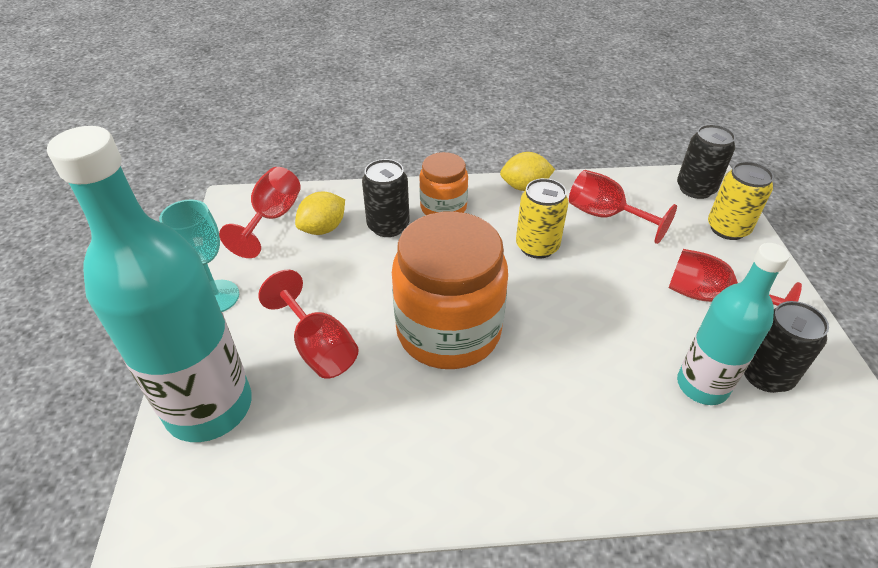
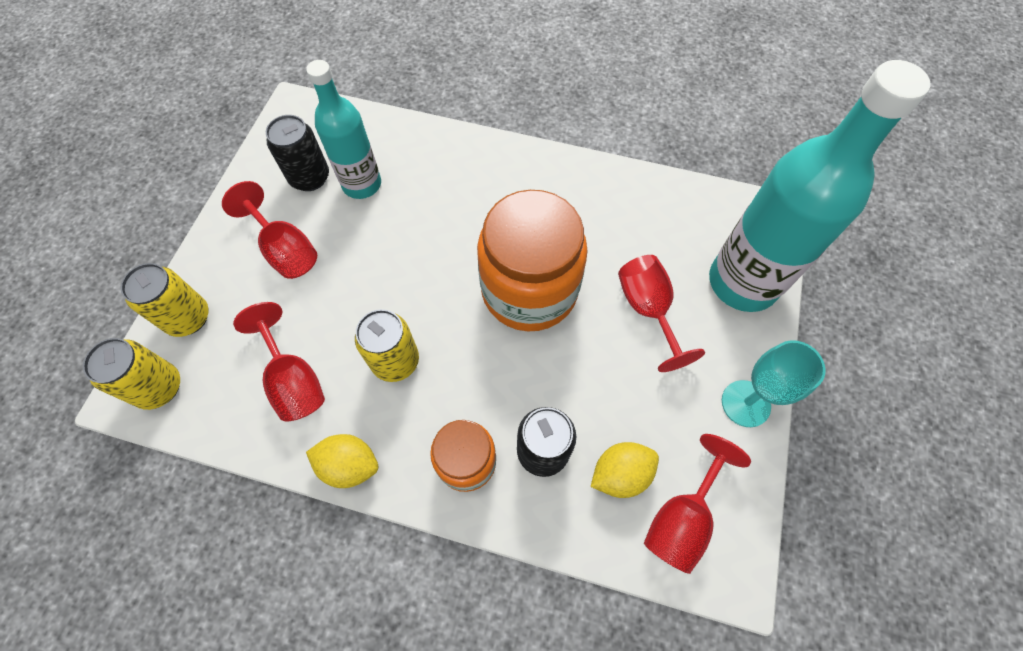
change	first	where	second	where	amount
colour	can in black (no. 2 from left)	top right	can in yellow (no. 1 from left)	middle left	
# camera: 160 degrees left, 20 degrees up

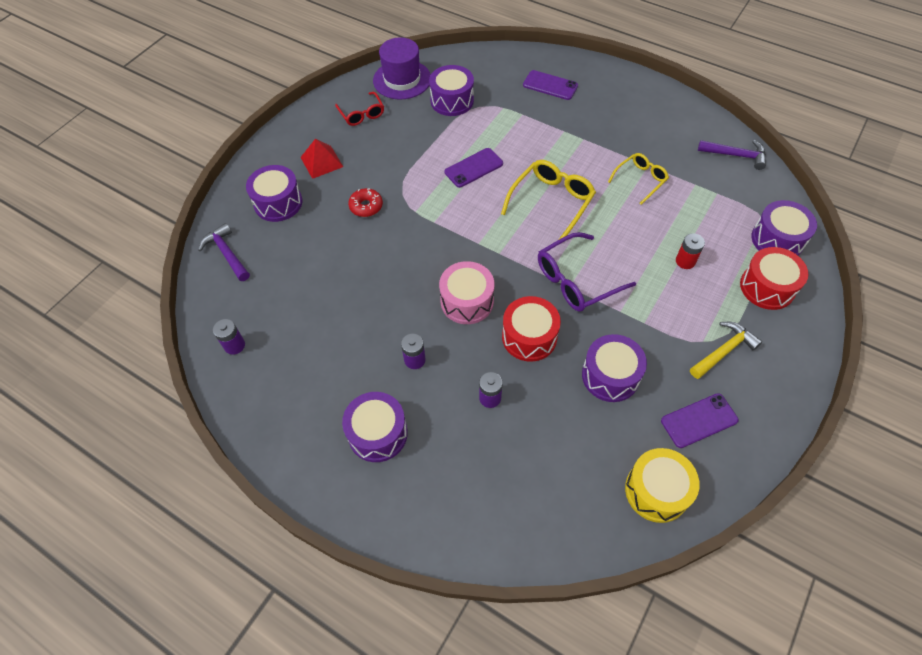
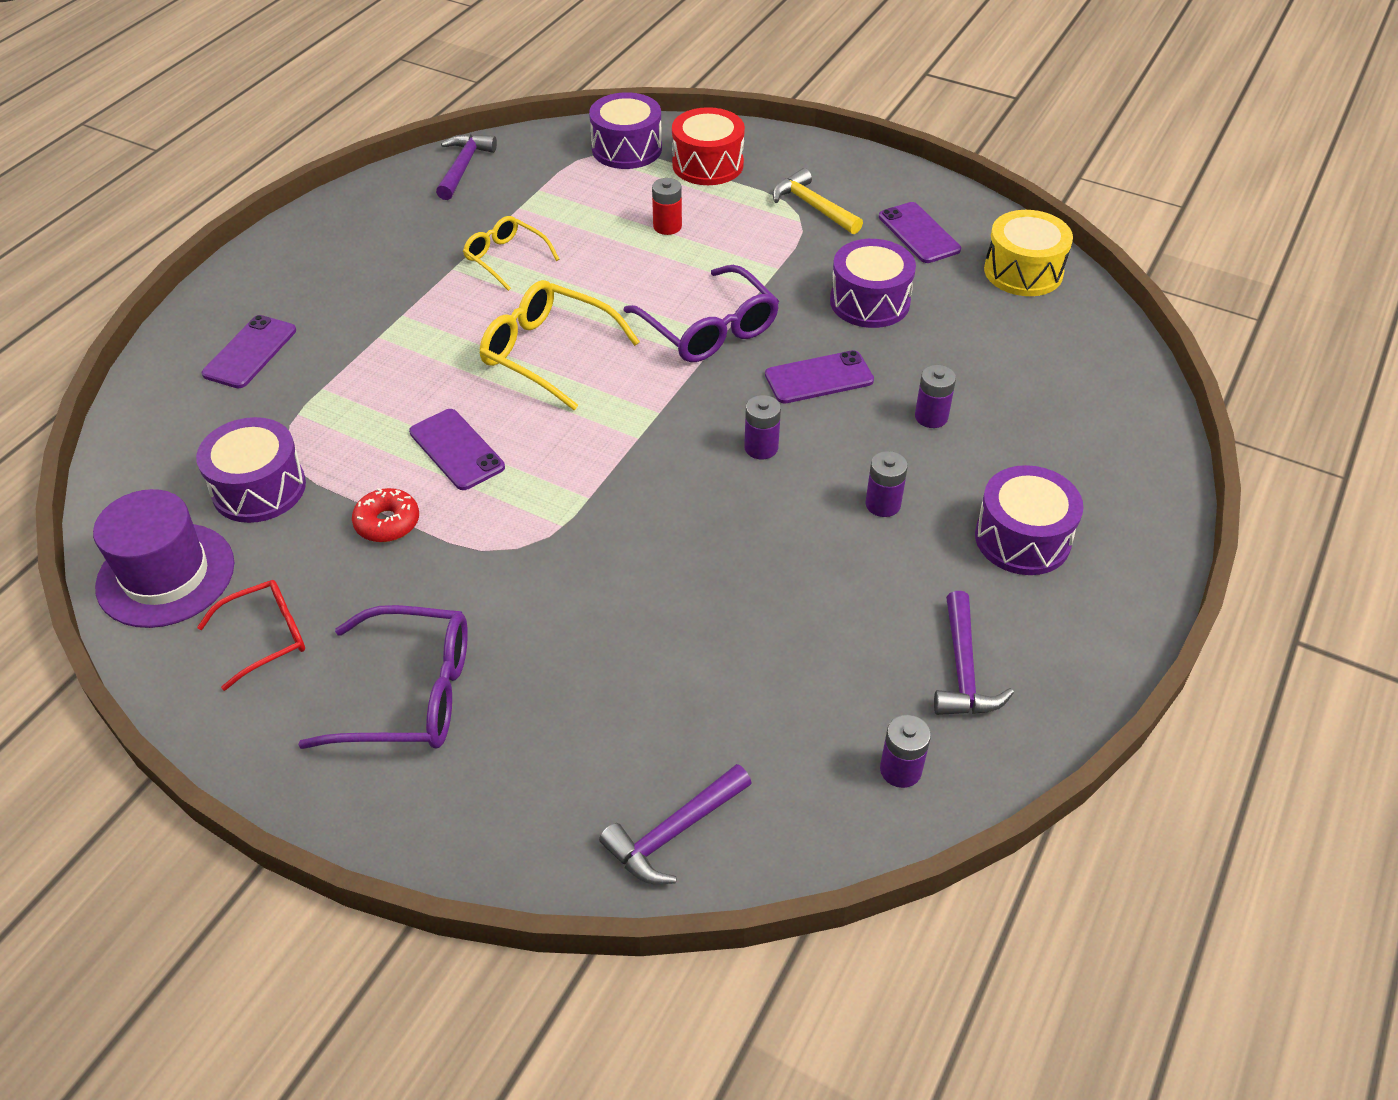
change	first	where	second	where	amount
missing	drum in purple (no. 1 from left)	top left			
exchanged	pyramid in red	top centre	glasses in purple (no. 1 from left)	middle left	
relocated	donut in red	top centre		middle left	
exchanged	drum in pink	centre	battery in purple (no. 1 from left)	centre	
exchanged	drum in red (no. 1 from left)	centre	phone in purple (no. 3 from left)	centre	
appeared			hammer in purple (no. 3 from left)	middle right	
# camera: 95 degrees left, 10 degrees down

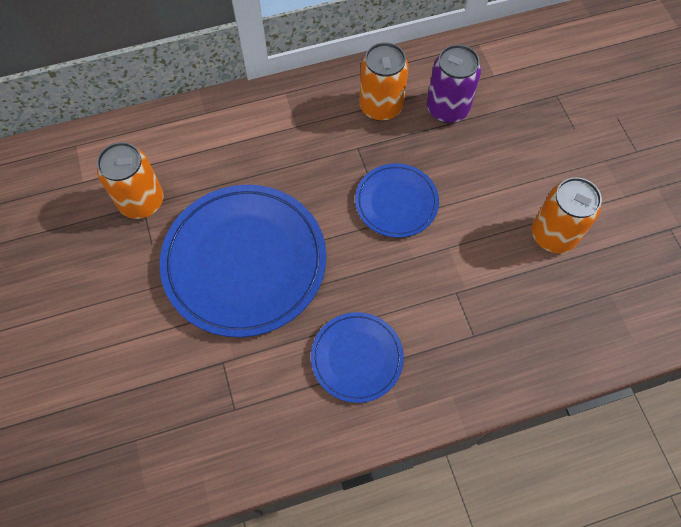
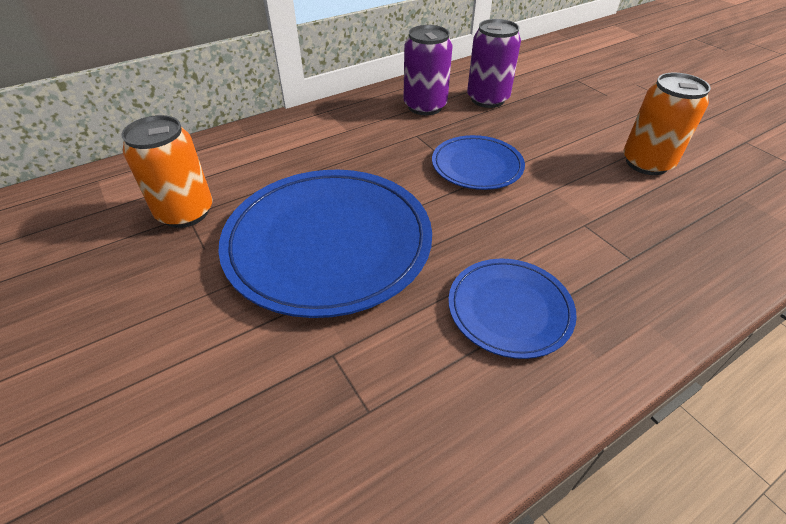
change	first	where	second	where	amount
colour	can in orange (no. 2 from left)	top centre	can in purple (no. 1 from left)	top centre	
# camera: 15 degrees left, 20 degrees down

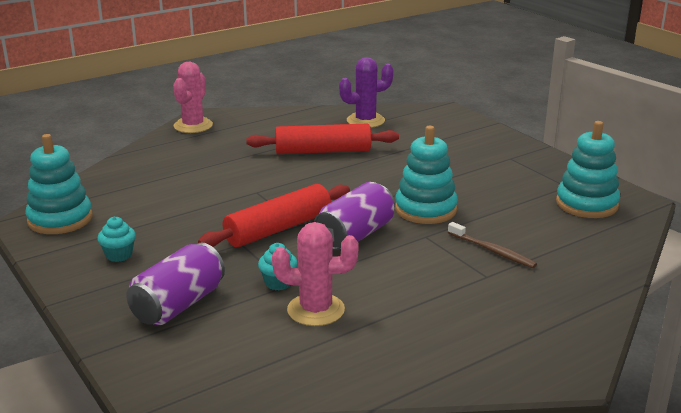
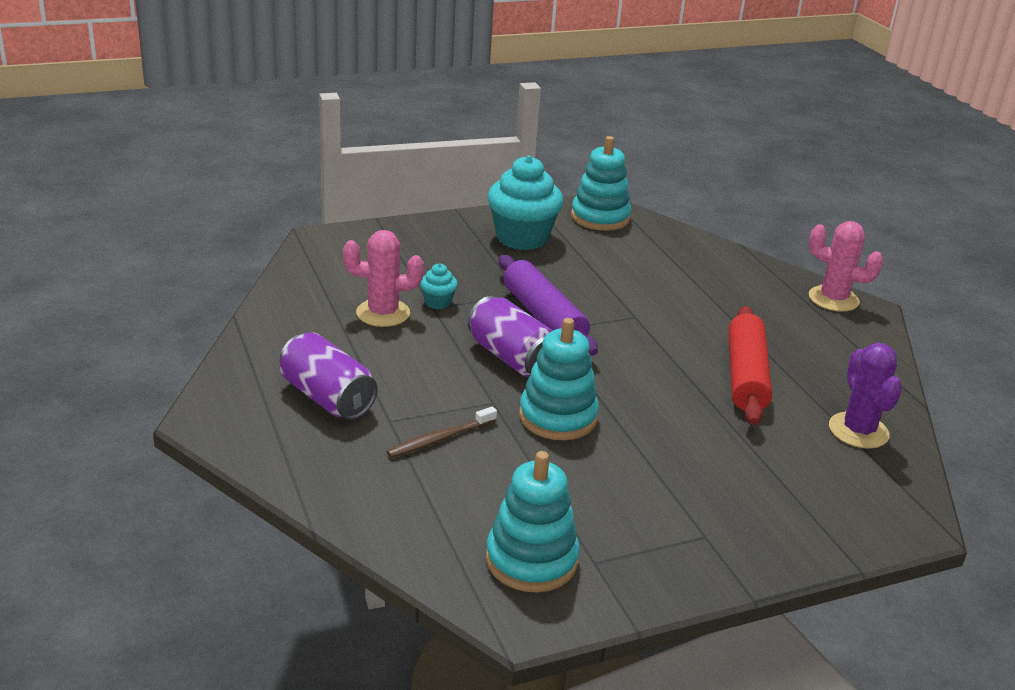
change	first	where	second	where	amount
size	cupcake in turquoise (no. 1 from left in the first image)	middle left	cupcake in turquoise (no. 2 from left)	top centre	x2.21
relocated	can in purple (no. 1 from left)	bottom left		middle left	
colour	rolling pin in red (no. 1 from left)	centre	rolling pin in purple	centre	
spun	cactus in pink (no. 2 from left in the first image)	centre	cactus in pink (no. 1 from left)	centre	75 degrees clockwise
# camera: 100 degrees right, 5 degrees up

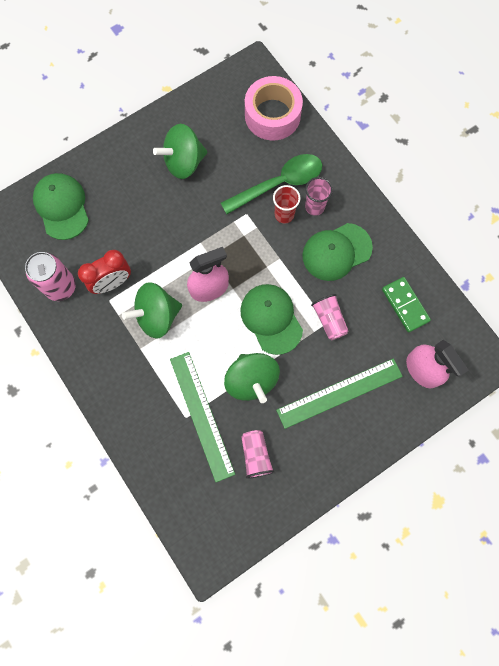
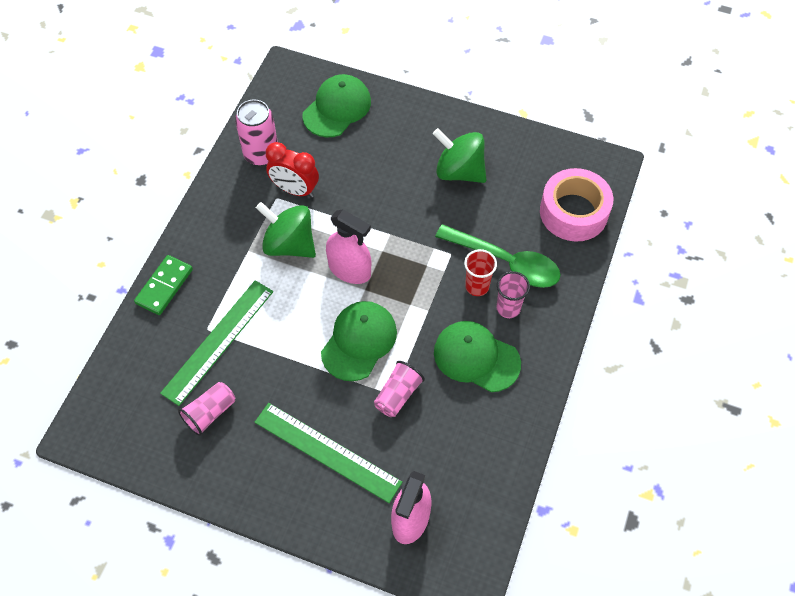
change	first	where	second	where	amount
missing	spinning top in green (no. 3 from left)	centre			
relocated	domino in green	middle right		middle left	
# camera: 55 degrees right, 15 degrees down

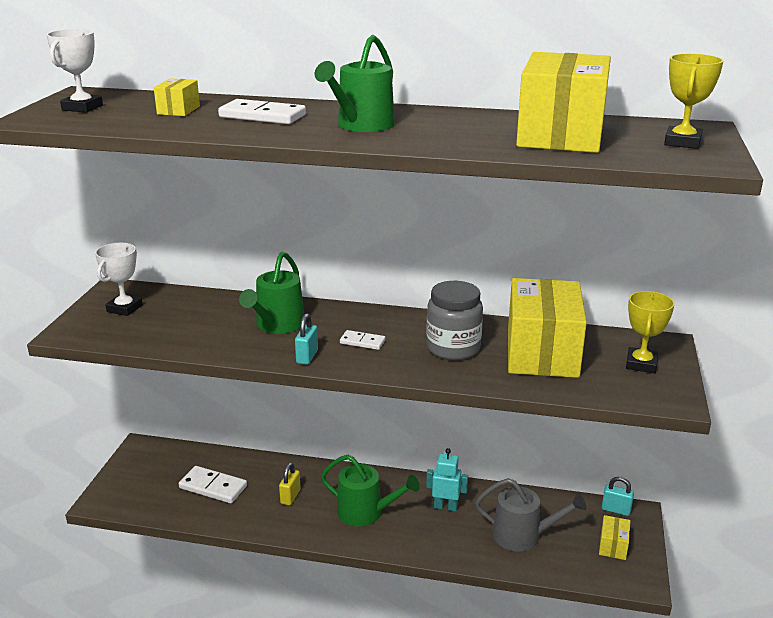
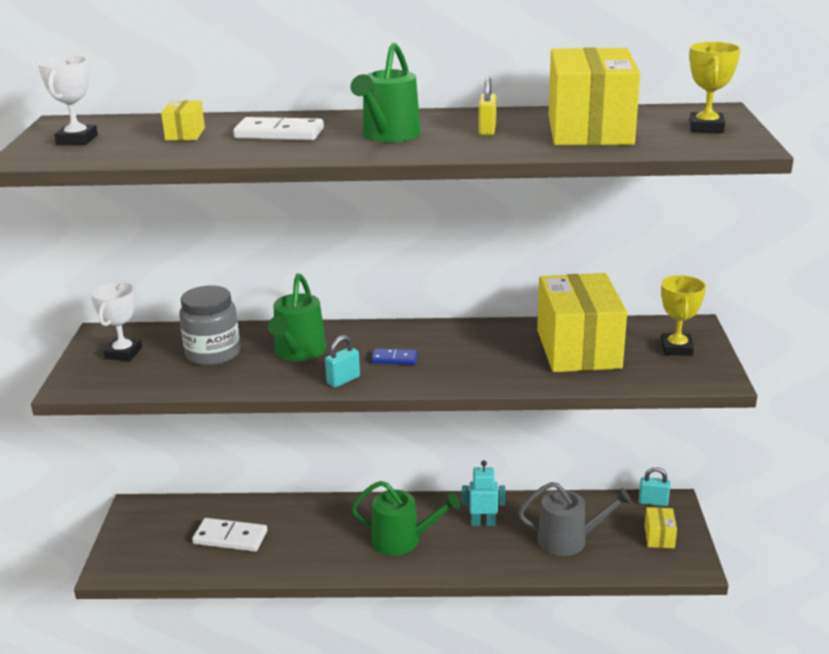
change	first	where	second	where	amount
relocated	padlock in yellow	bottom centre		top centre	
spun	padlock in turquoise (no. 1 from left)	centre		centre	45 degrees clockwise
colour	domino in white (no. 3 from left)	centre	domino in blue	centre	
relocated	jar in grey	centre		middle left	
# camera: 10 degrees left, 0 degrees up

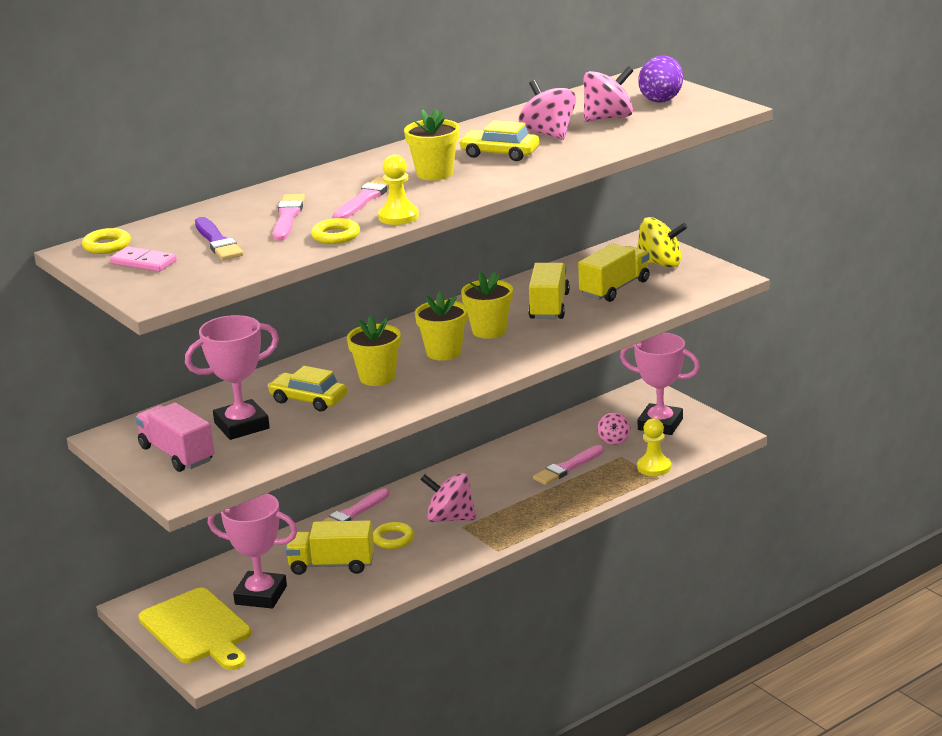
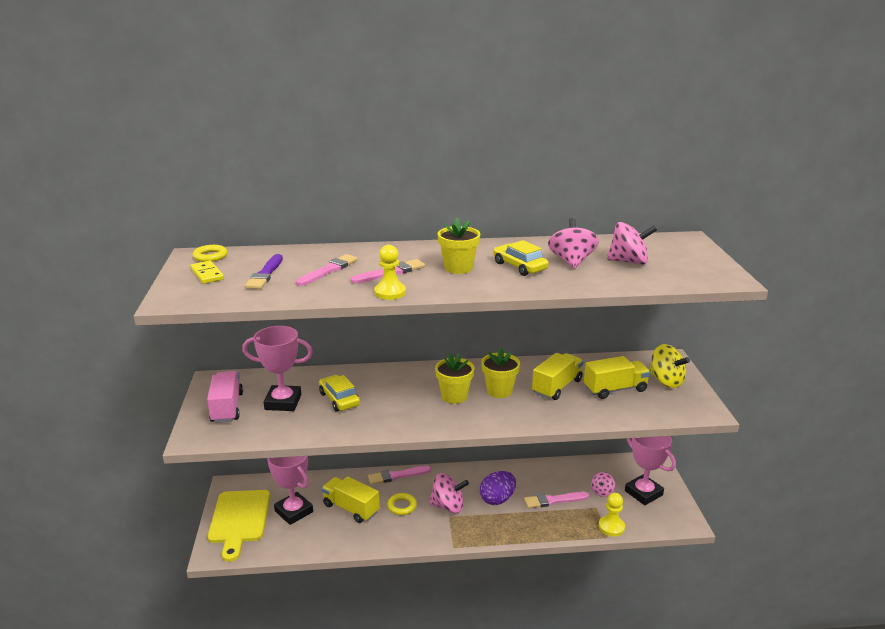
change	first	where	second	where	amount
colour	domino in pink	middle left	domino in yellow	middle left	
missing	ring in yellow (no. 2 from left)	top centre			
missing	flower pot in yellow (no. 1 from left)	centre			
spun	spinning top in pink (no. 1 from left)	bottom centre		bottom centre	135 degrees clockwise
relocated	egg in purple	top right		bottom centre	
# camera: 30 degrees right, 0 degrees up

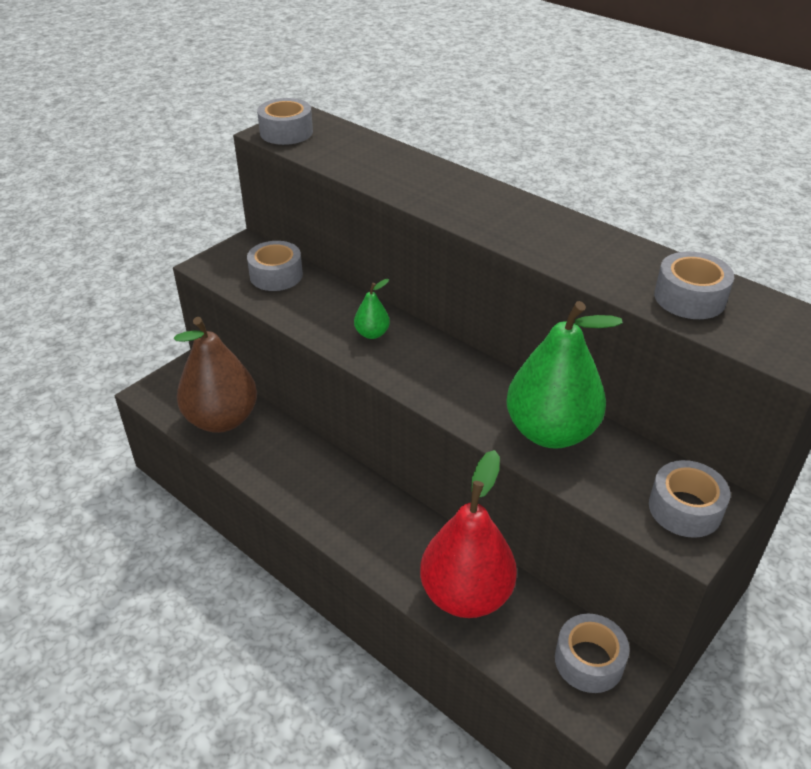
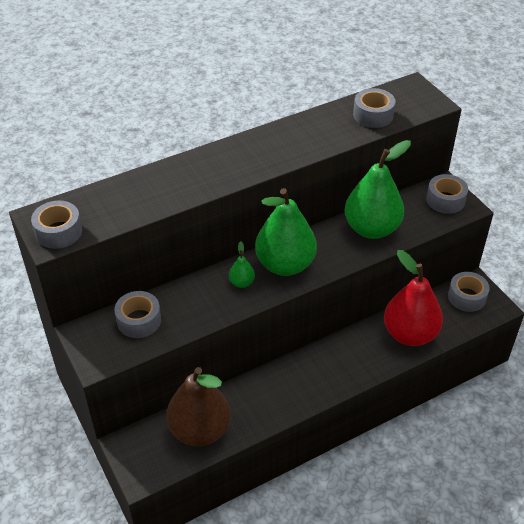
change	first	where	second	where	amount
appeared			pear in green (no. 2 from left)	centre	
# camera: 70 degrees left, 5 degrees up

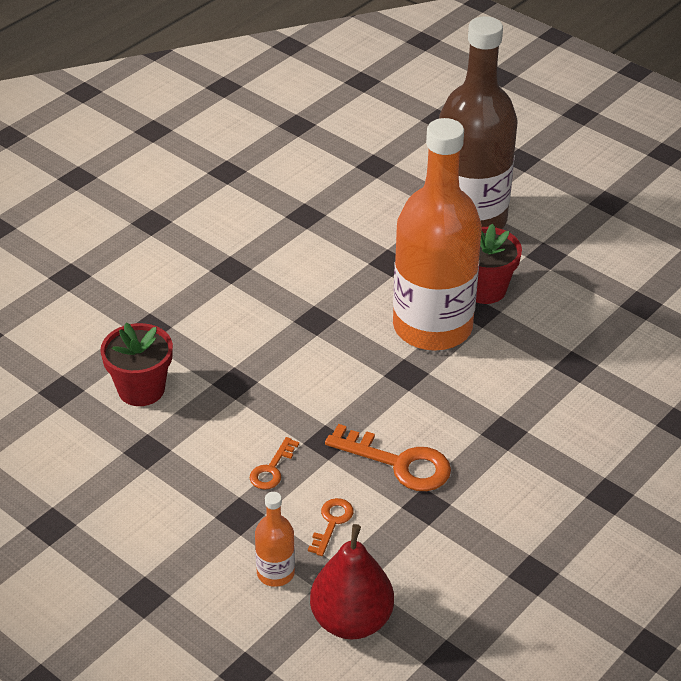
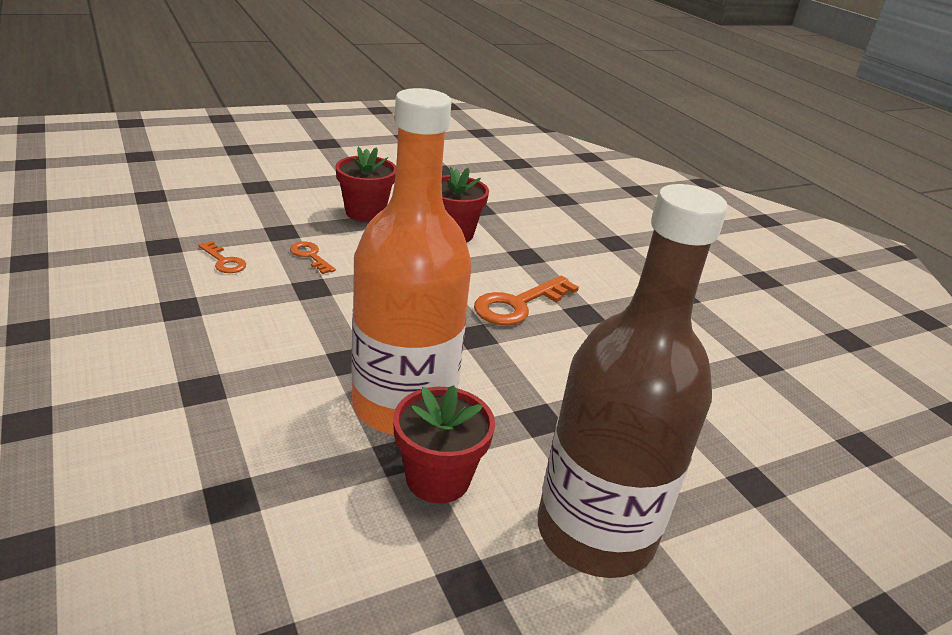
change	first	where	second	where	amount
missing	bottle in orange (no. 1 from left)	bottom centre			
missing	pear in red	bottom centre			
relocated	key in orange (no. 3 from left)	bottom centre		centre	
appeared			flower pot in red (no. 1 from left)	top centre	
# camera: 110 degrees right, 10 degrees down

